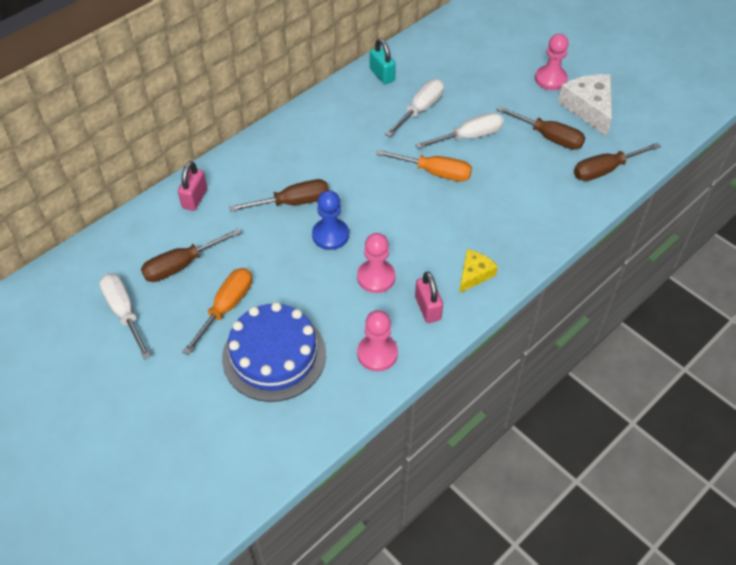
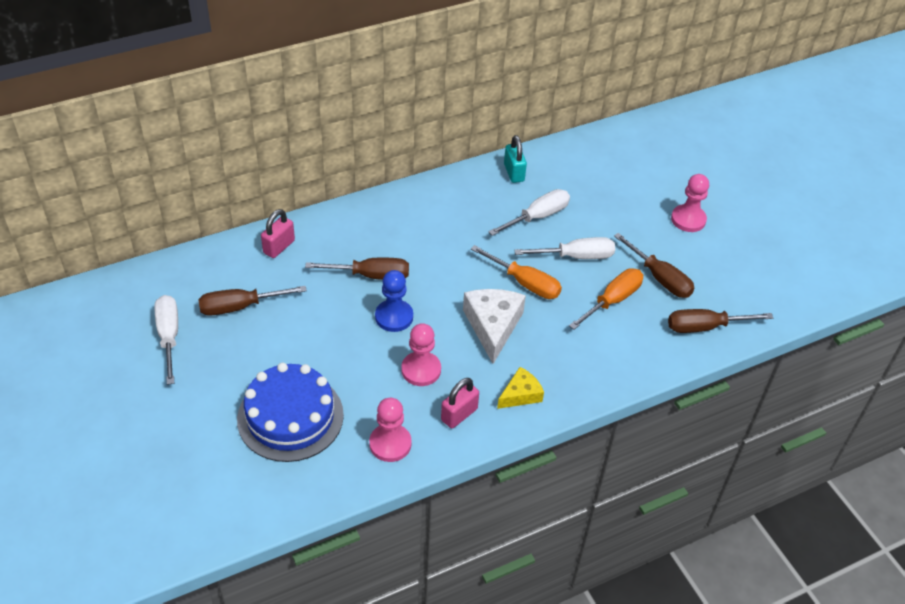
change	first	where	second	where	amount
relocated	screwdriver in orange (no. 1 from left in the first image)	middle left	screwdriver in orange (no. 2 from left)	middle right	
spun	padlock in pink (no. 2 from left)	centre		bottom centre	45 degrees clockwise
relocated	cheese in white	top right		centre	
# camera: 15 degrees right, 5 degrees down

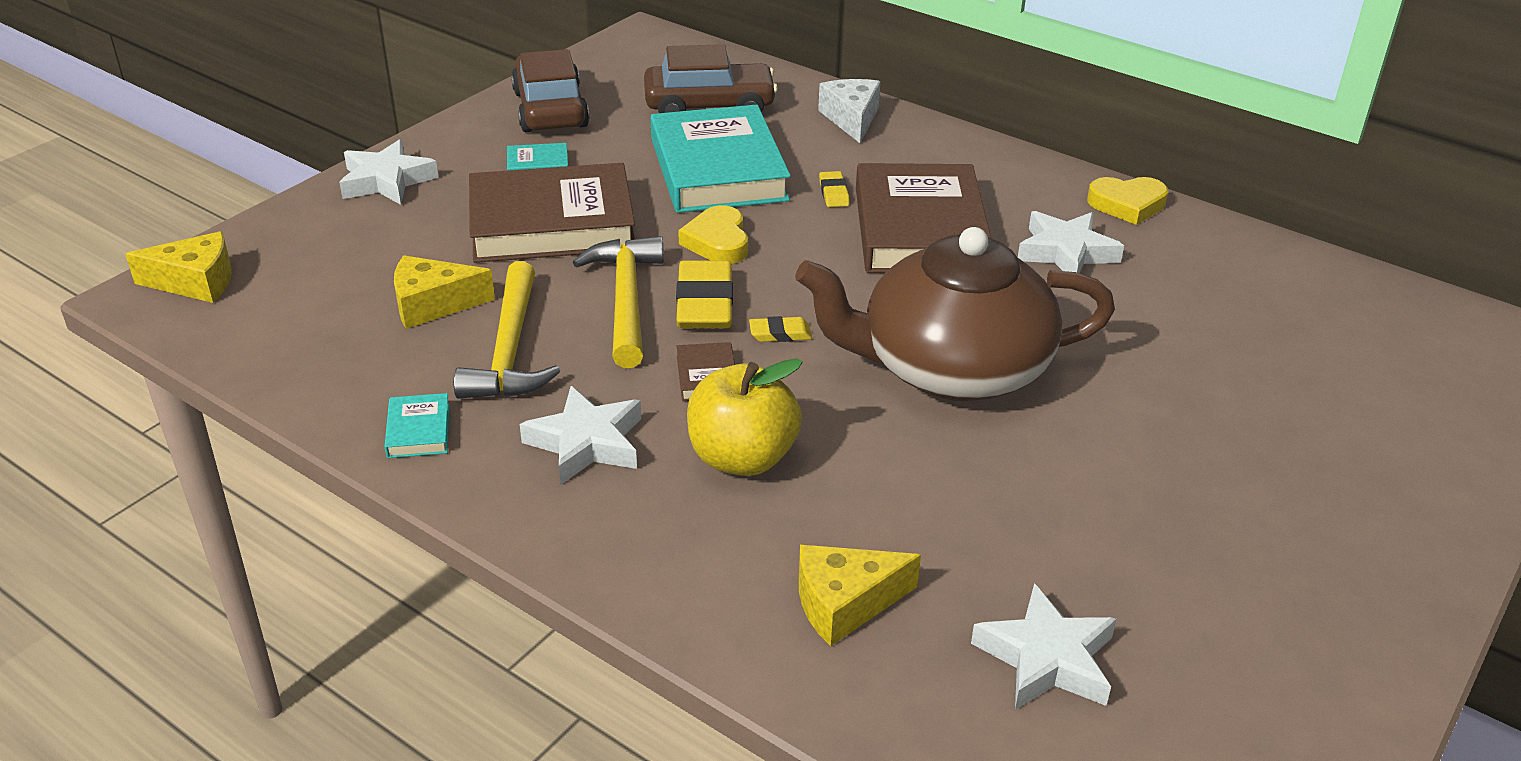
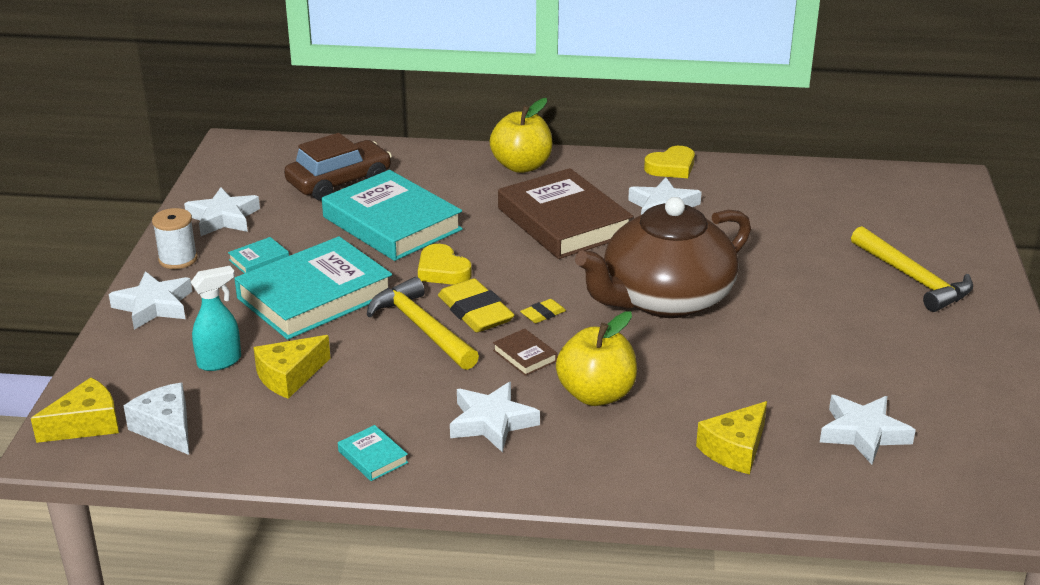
change	first	where	second	where	amount
relocated	hammer in yellow (no. 1 from left in the first image)	centre	hammer in yellow (no. 2 from left)	middle right	
colour	book in brown (no. 1 from left)	top centre	book in turquoise (no. 2 from left)	middle left	
exchanged	car in brown (no. 1 from left)	top centre	star in white (no. 2 from left)	middle left	
relocated	cheese in white	top centre		bottom left	
missing	eraser in yellow (no. 3 from left)	top centre			
appeared			spool in white	middle left	
appeared			spray bottle in turquoise	middle left	
appeared			apple in yellow (no. 1 from left)	top centre	
# camera: 30 degrees left, 5 degrees down

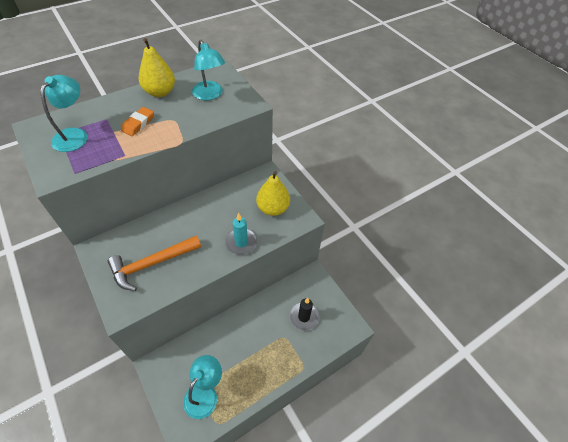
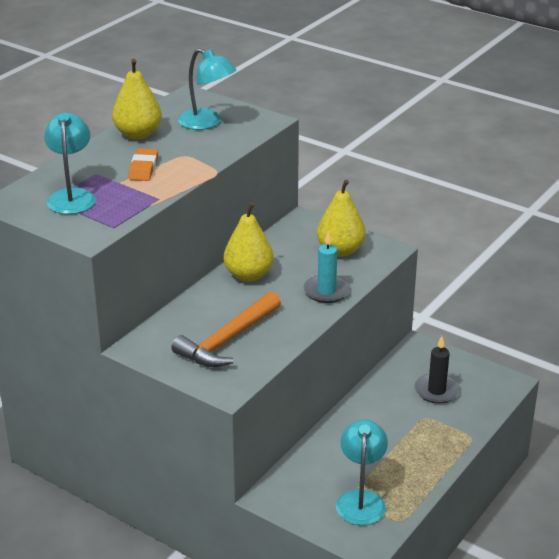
change	first	where	second	where	amount
appeared			pear in yellow (no. 2 from left)	centre	
# camera: 20 degrees left, 20 degrees down

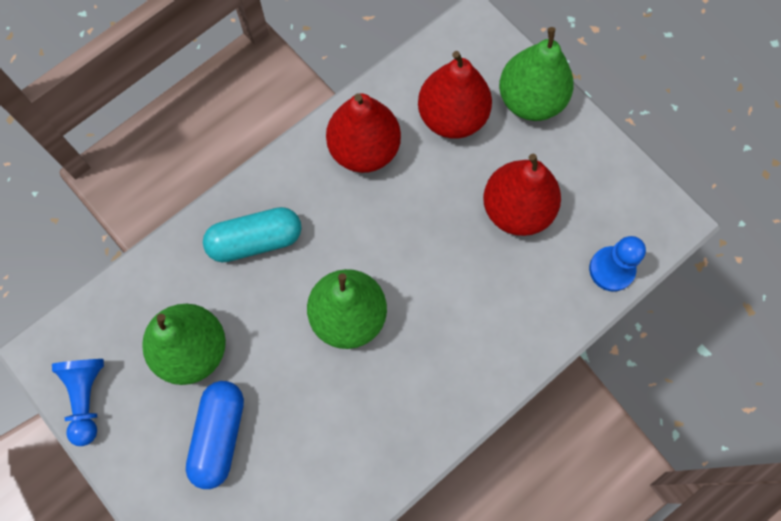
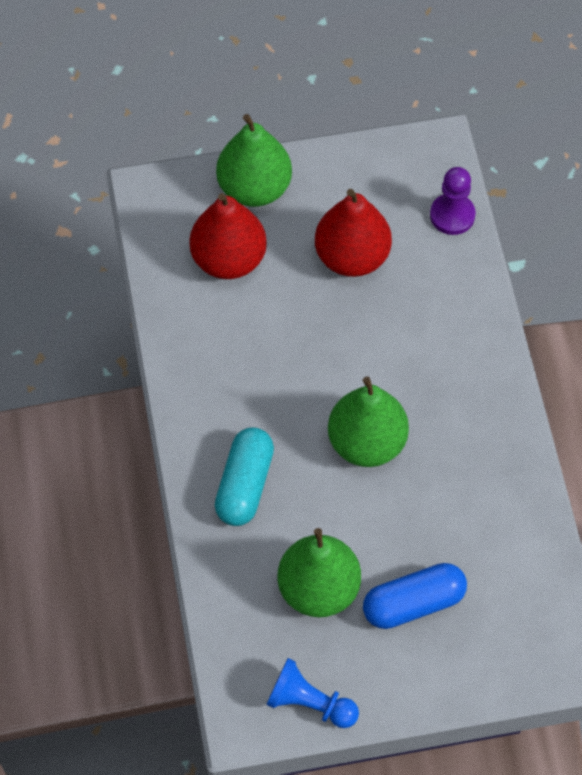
change	first	where	second	where	amount
spun	capsule in blue	bottom left		bottom right	60 degrees counterclockwise
missing	pear in red (no. 1 from left)	top centre			
colour	pawn in blue (no. 2 from left)	middle right	pawn in purple	top right	
# camera: 60 degrees left, 10 degrees down

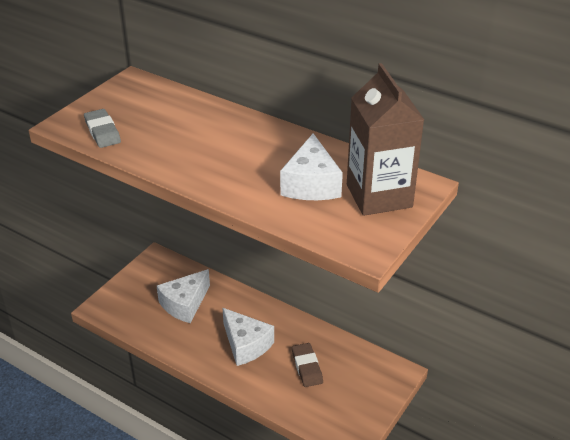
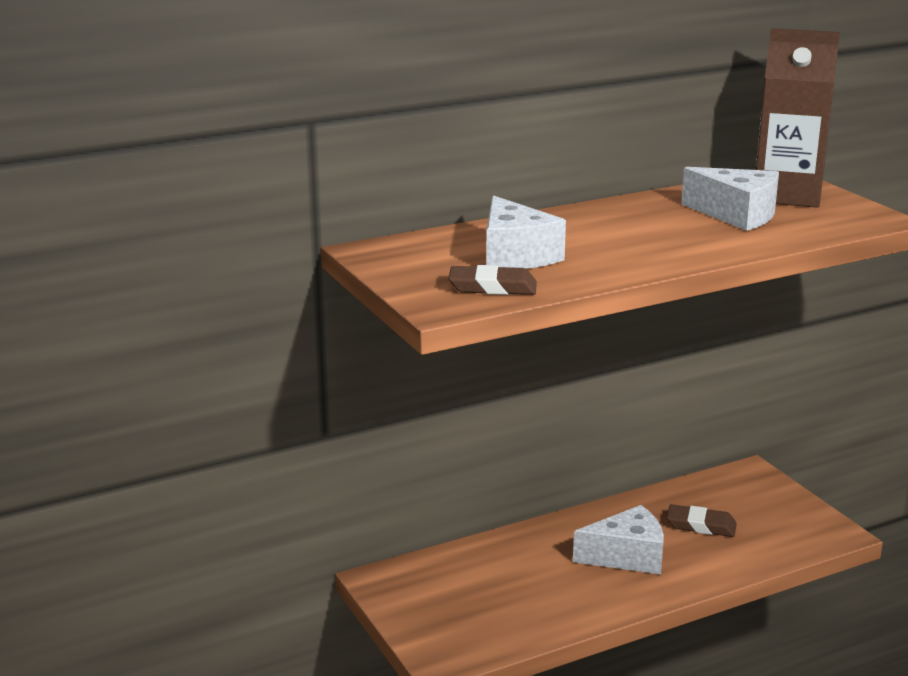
change	first	where	second	where	amount
colour	eraser in grey	top left	eraser in brown (no. 1 from left)	centre	
relocated	cheese in white (no. 1 from left)	bottom left		centre	
# camera: 60 degrees left, 15 degrees down

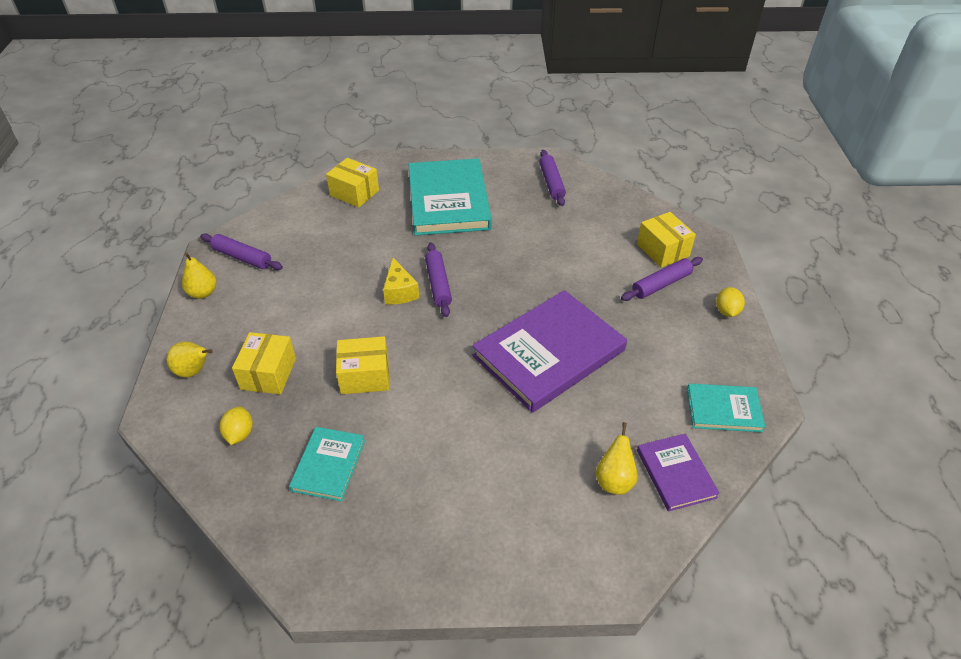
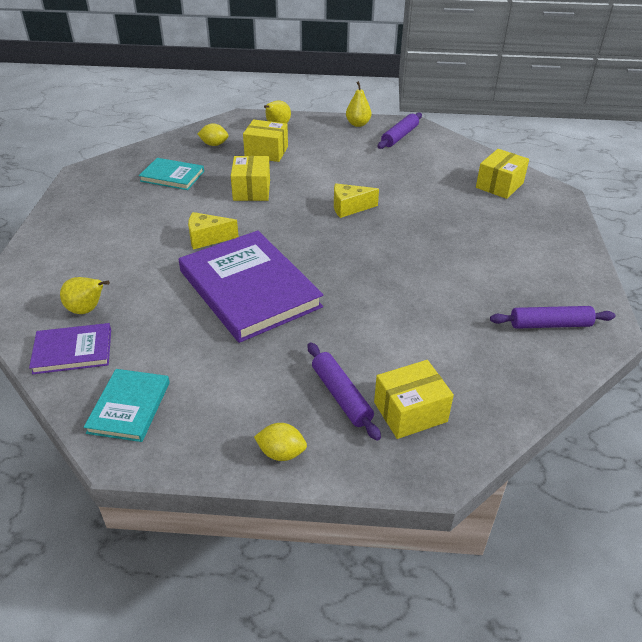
change	first	where	second	where	amount
missing	book in turquoise (no. 2 from left)	top centre			
missing	rolling pin in purple (no. 2 from left)	centre			
appeared			cheese in yellow (no. 1 from left)	middle left	
# camera: 95 degrees right, 5 degrees down

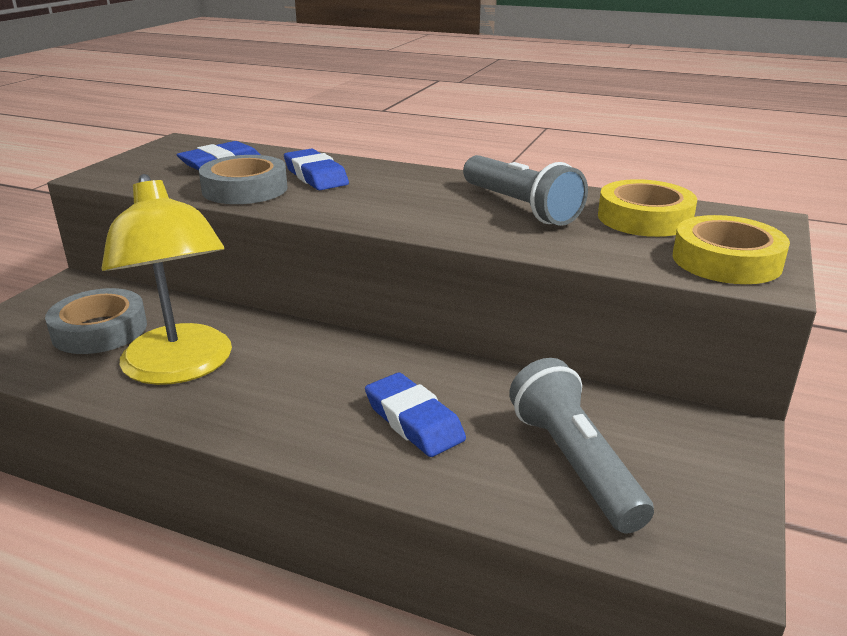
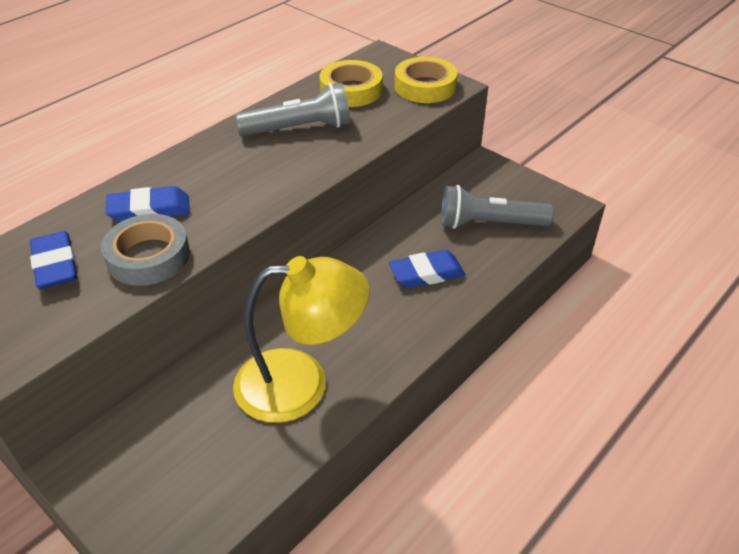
change	first	where	second	where	amount
missing	tape in grey (no. 1 from left)	middle left			
# camera: 70 degrees left, 15 degrees up

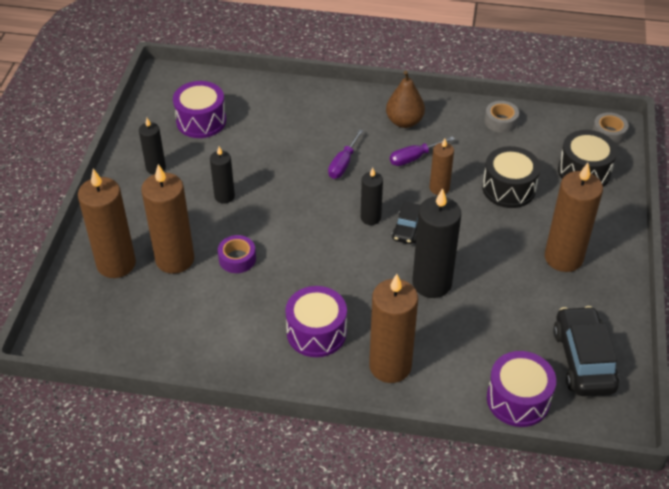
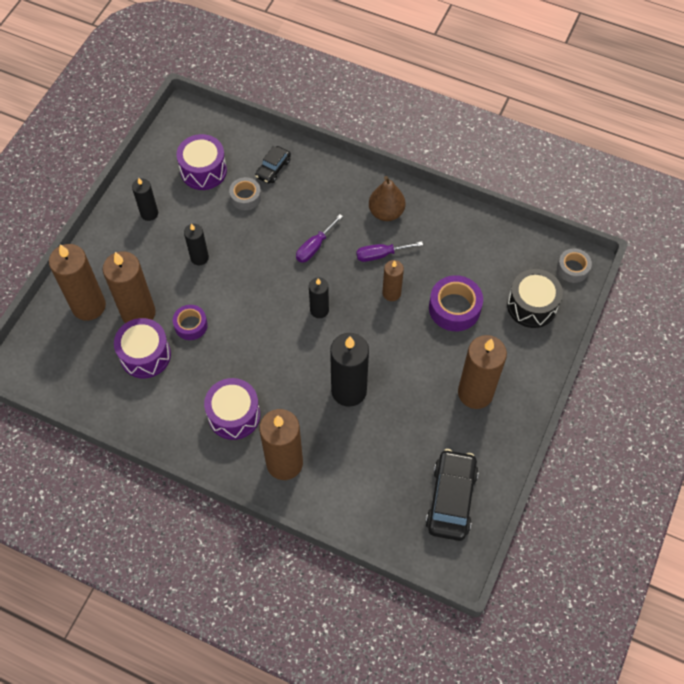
change	first	where	second	where	amount
relocated	car in black (no. 1 from left)	centre		top centre	
exchanged	drum in black (no. 1 from left)	middle right	tape in purple (no. 2 from left)	middle right	
relocated	tape in grey (no. 1 from left)	top right		top centre	
relocated	drum in purple (no. 3 from left in the first image)	bottom right	drum in purple (no. 1 from left)	middle left	
# camera: 15 degrees right, 15 degrees up

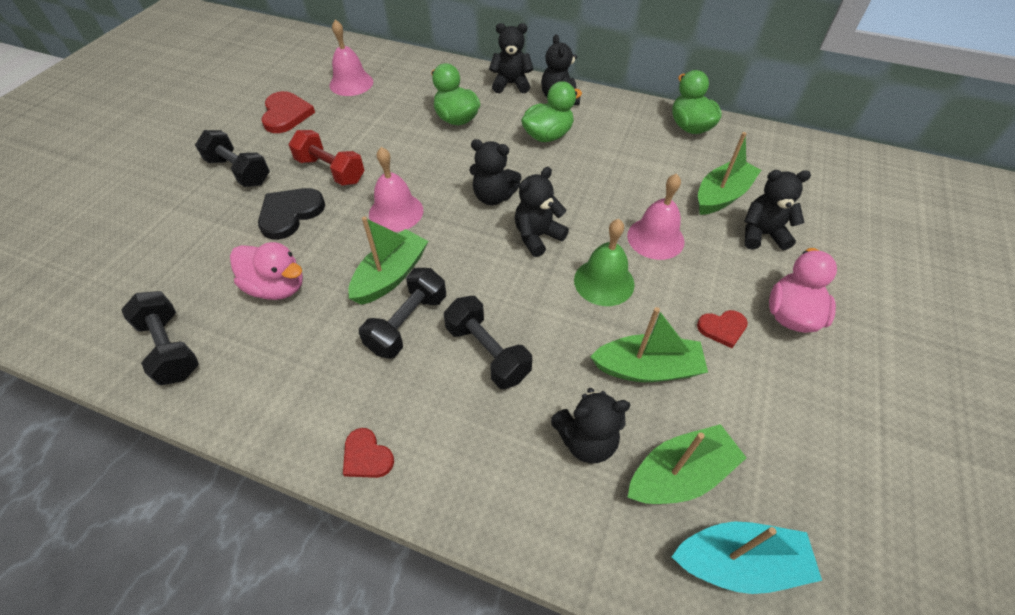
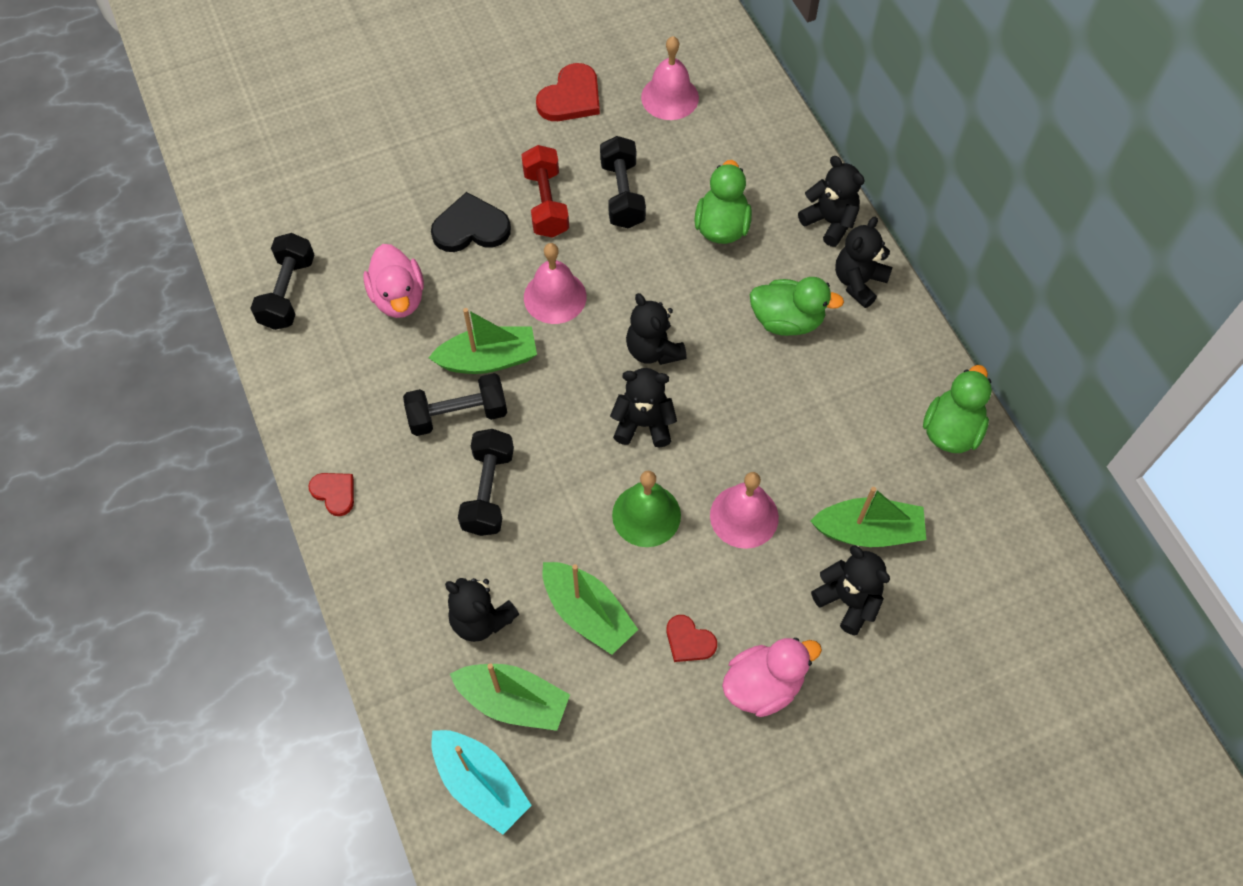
change	first	where	second	where	amount
relocated	dumbbell in black (no. 2 from left in the first image)	top left	dumbbell in black (no. 4 from left)	top centre	
spun	heart in red (no. 2 from left in the first image)	bottom centre	heart in red (no. 1 from left)	middle left	135 degrees clockwise
# camera: 45 degrees right, 10 degrees up

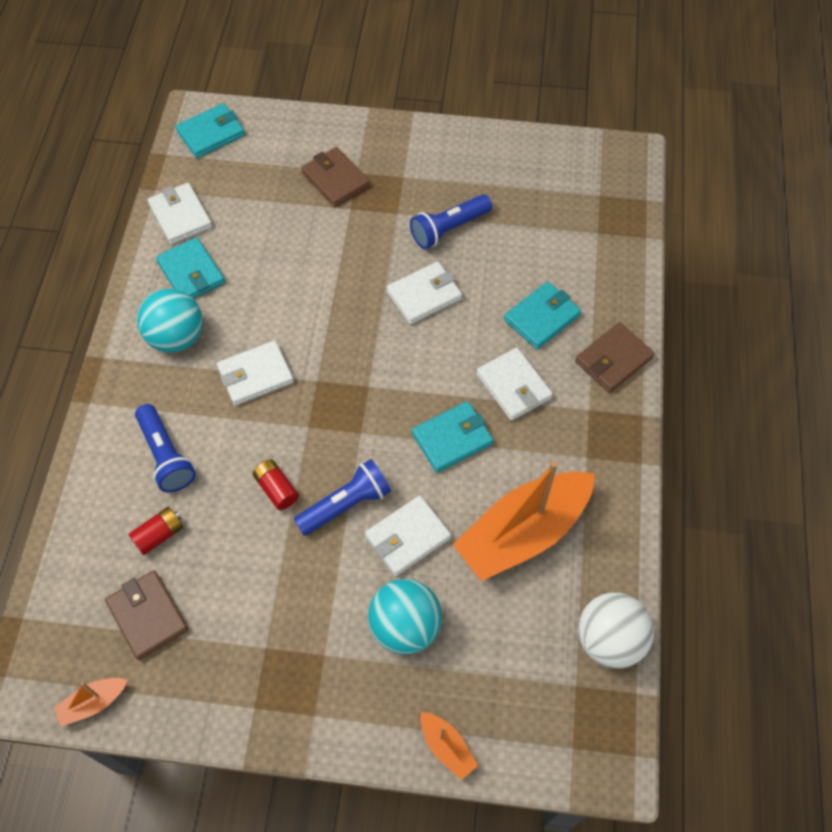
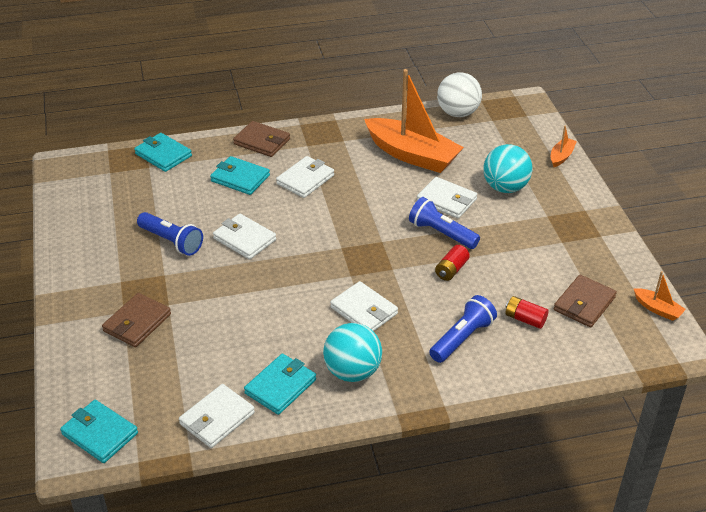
change	first	where	second	where	amount
relocated	wallet in turquoise (no. 3 from left in the first image)	centre	wallet in turquoise (no. 2 from left)	top left	
# camera: 110 degrees left, 20 degrees down

